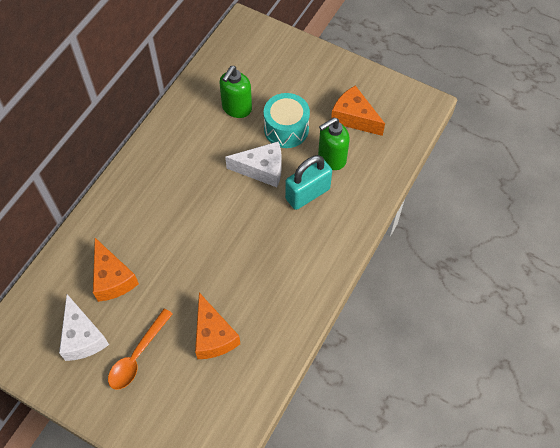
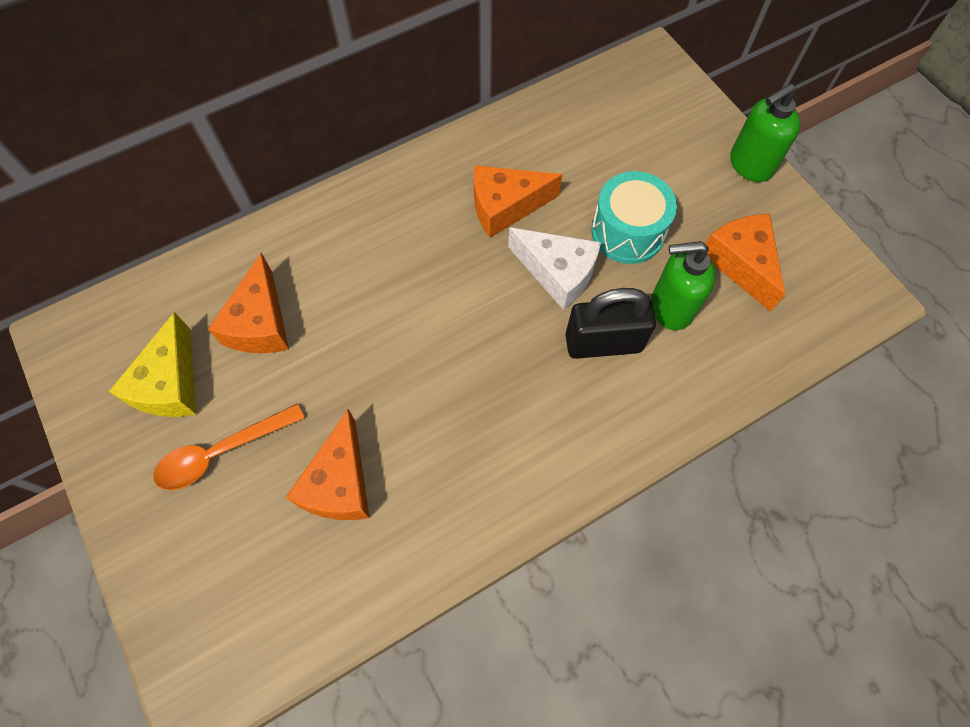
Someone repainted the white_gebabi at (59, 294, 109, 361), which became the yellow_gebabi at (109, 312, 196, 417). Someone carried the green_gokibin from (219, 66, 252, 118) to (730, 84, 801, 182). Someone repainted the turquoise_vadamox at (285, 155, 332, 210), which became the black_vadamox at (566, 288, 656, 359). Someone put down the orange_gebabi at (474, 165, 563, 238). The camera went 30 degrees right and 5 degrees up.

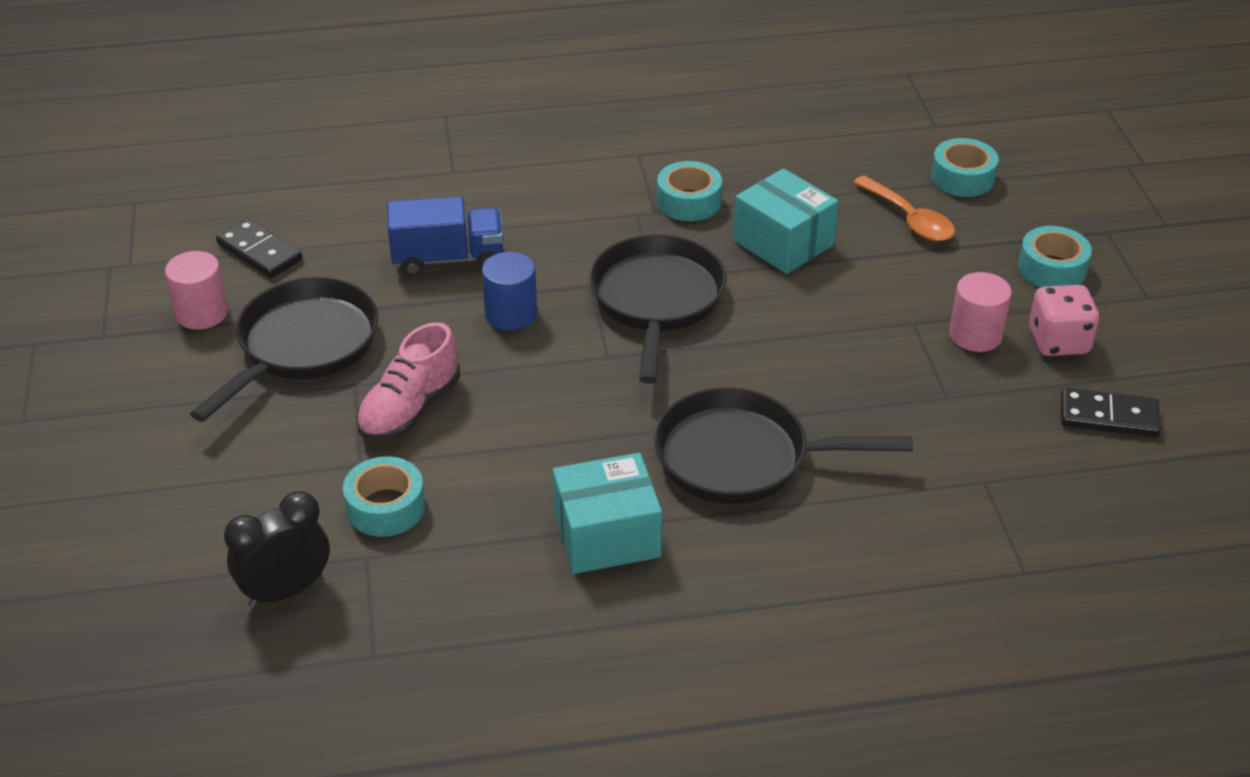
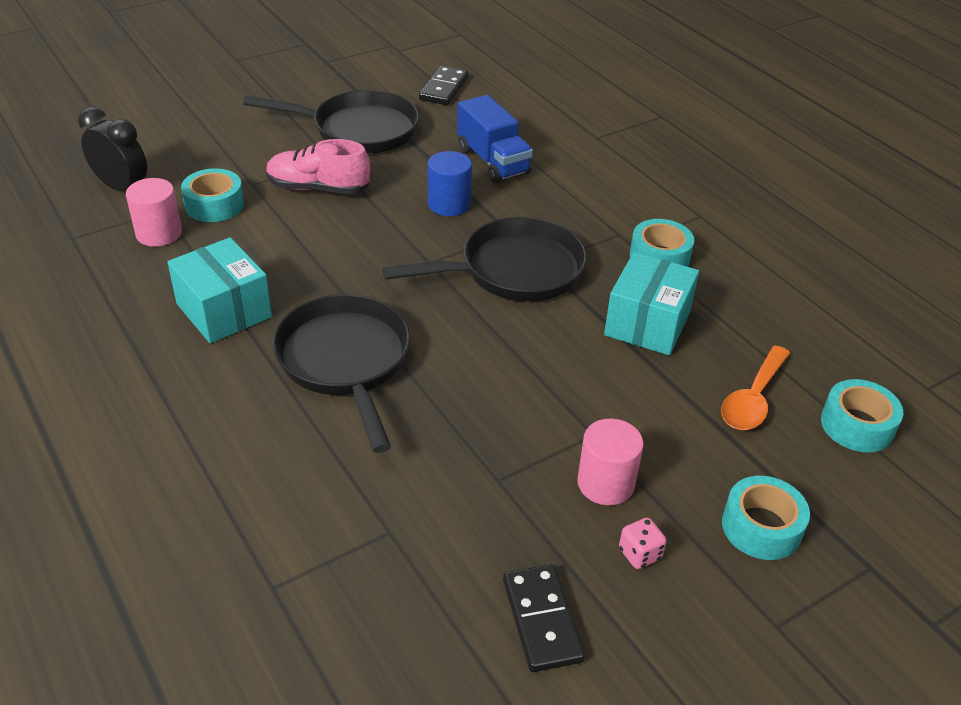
Someone carried the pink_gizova from (165, 251, 228, 330) to (126, 178, 182, 247). Someone scaled the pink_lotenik at (1029, 285, 1100, 356) by 0.56. The camera went 65 degrees right and 0 degrees up.

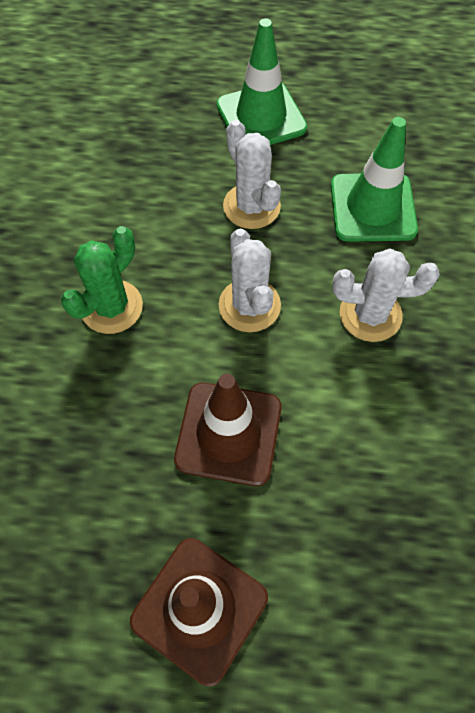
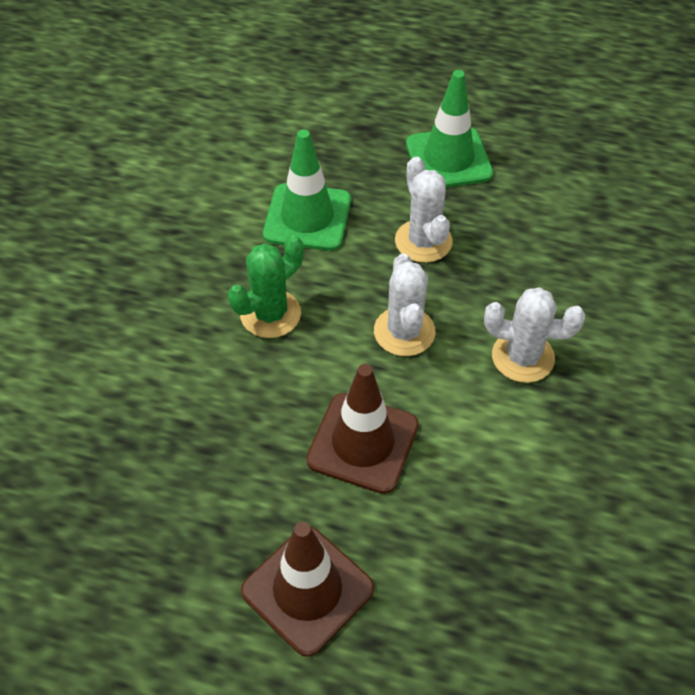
Someone carried the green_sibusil from (331, 117, 418, 242) to (263, 129, 351, 251). The camera went 10 degrees right and 10 degrees down.

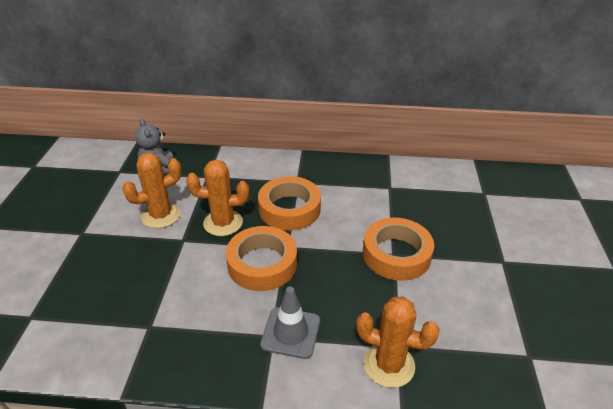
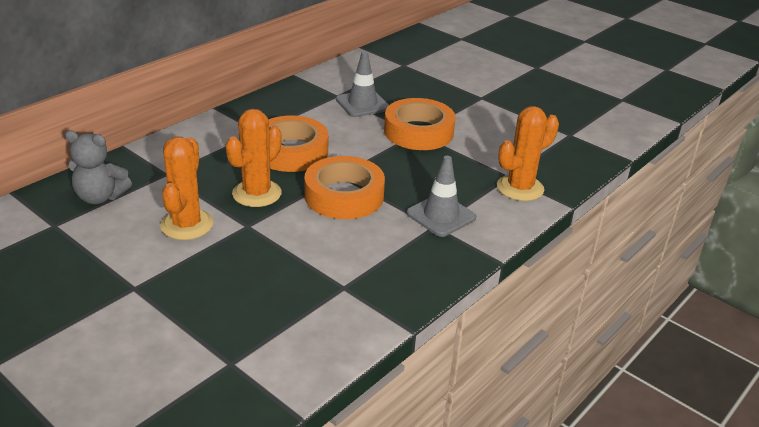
Someone put down the grey_sibusil at (336, 51, 389, 117). The camera went 55 degrees left and 5 degrees down.

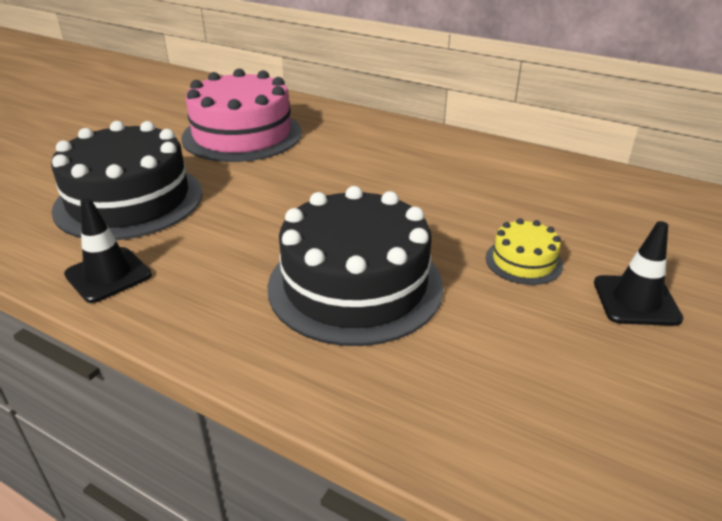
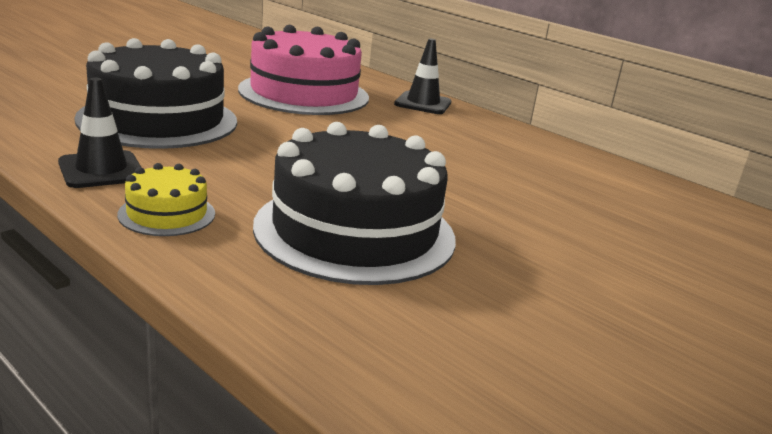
Someone carried the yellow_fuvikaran from (486, 218, 563, 285) to (117, 163, 215, 236). Someone carried the black_sibusil from (594, 221, 684, 326) to (394, 39, 451, 114). The camera went 10 degrees right and 10 degrees down.

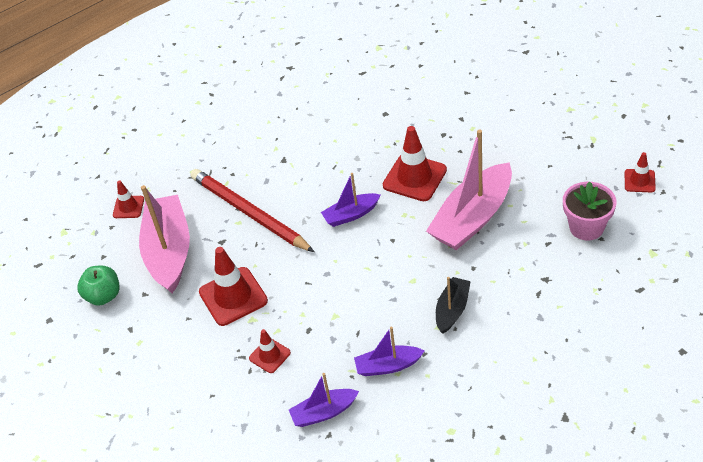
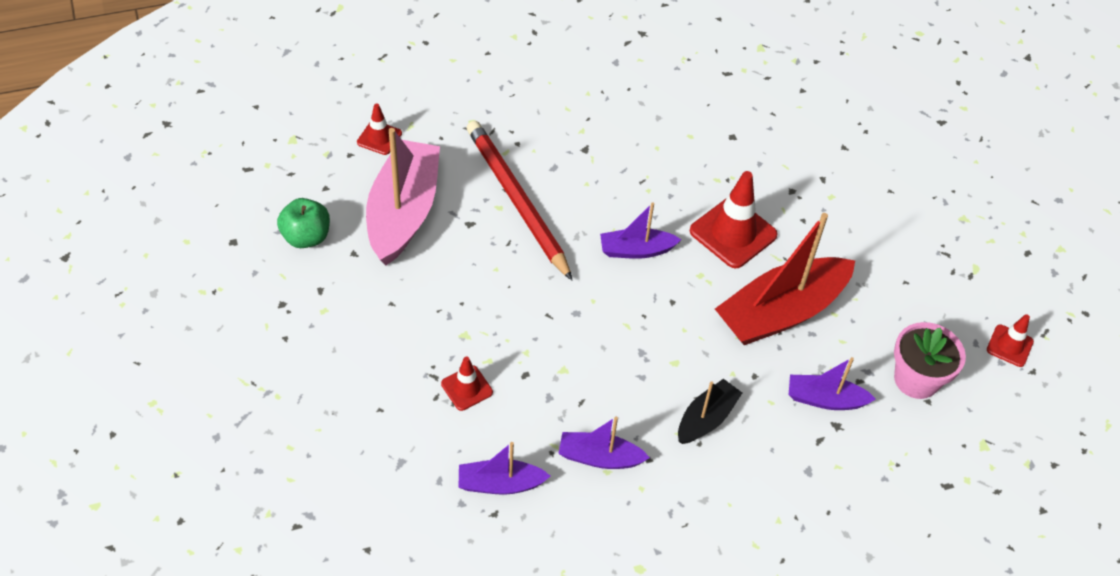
Someone took away the red_sibusil at (199, 247, 268, 326). Someone repainted the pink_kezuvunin at (426, 129, 512, 250), which became the red_kezuvunin at (715, 213, 855, 345). Someone put down the purple_kezuvunin at (789, 357, 876, 410). The camera went 10 degrees right and 5 degrees up.

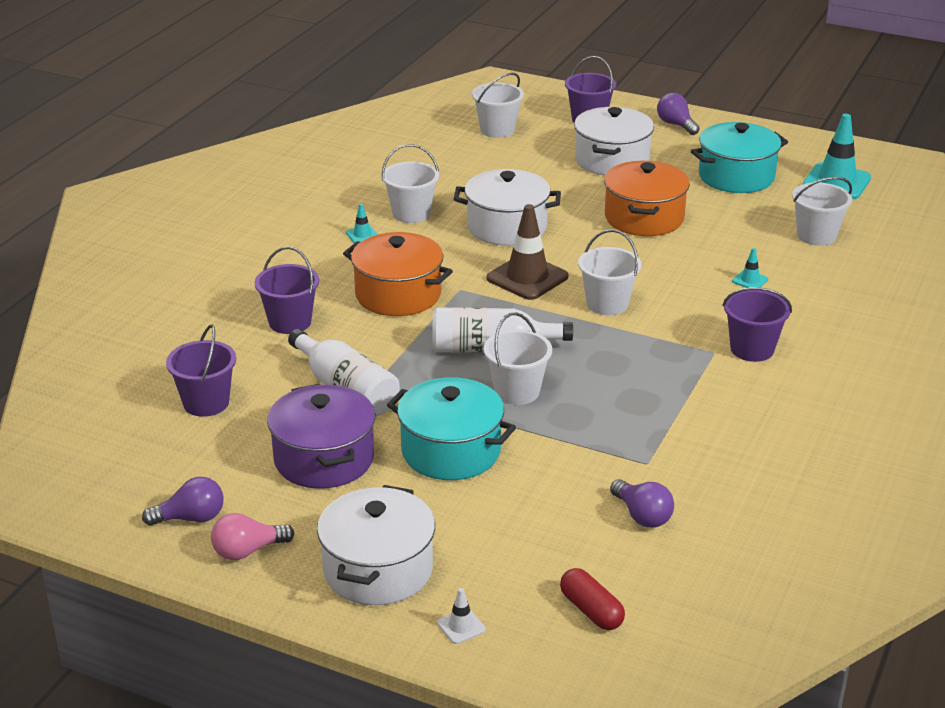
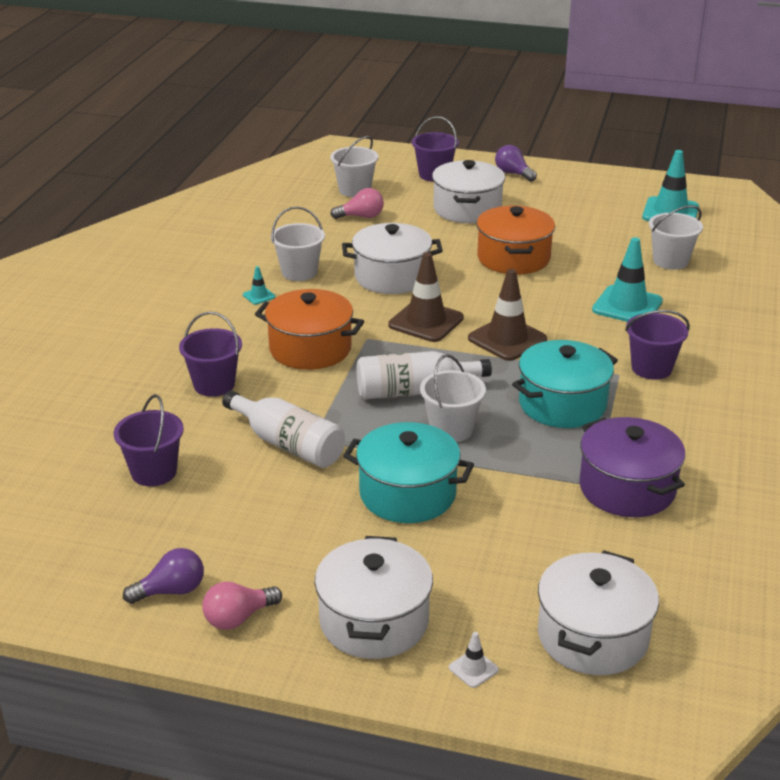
Someone carried the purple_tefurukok from (267, 384, 375, 489) to (579, 417, 685, 517). Someone swapped the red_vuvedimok at (560, 568, 625, 630) for the white_tefurukok at (538, 550, 659, 675). Someone swapped the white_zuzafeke at (578, 229, 641, 315) for the brown_sibusil at (468, 269, 547, 361). Someone took away the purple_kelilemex at (610, 479, 674, 528). Someone carried the turquoise_tefurukok from (691, 122, 788, 193) to (512, 340, 618, 428). Someone scaled the turquoise_sibusil at (732, 248, 768, 288) by 2.23. Someone put down the pink_kelilemex at (330, 188, 384, 219). The camera went 10 degrees left and 0 degrees up.

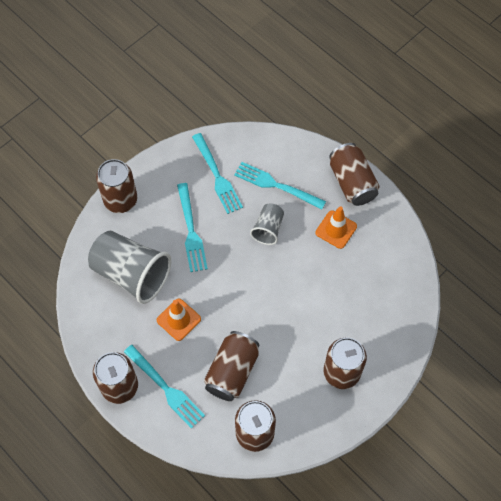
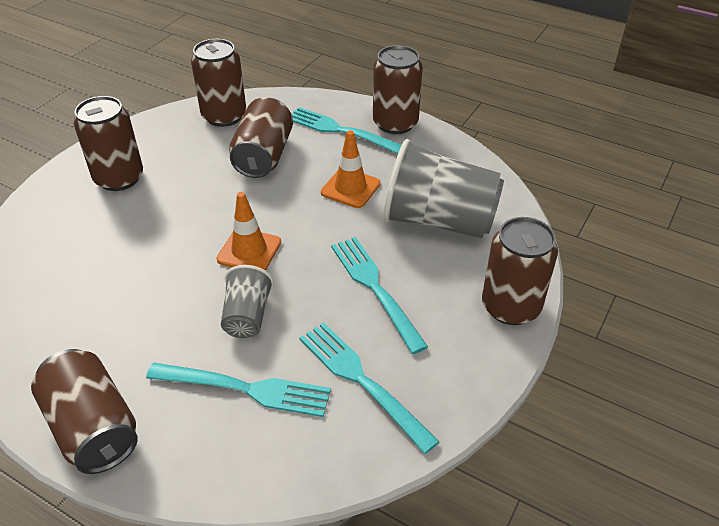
Someone carried the orange_sibusil from (315, 206, 357, 249) to (217, 192, 281, 271). The camera went 165 degrees right and 20 degrees down.

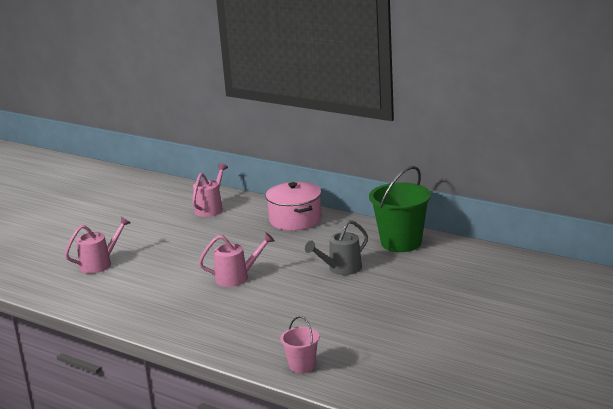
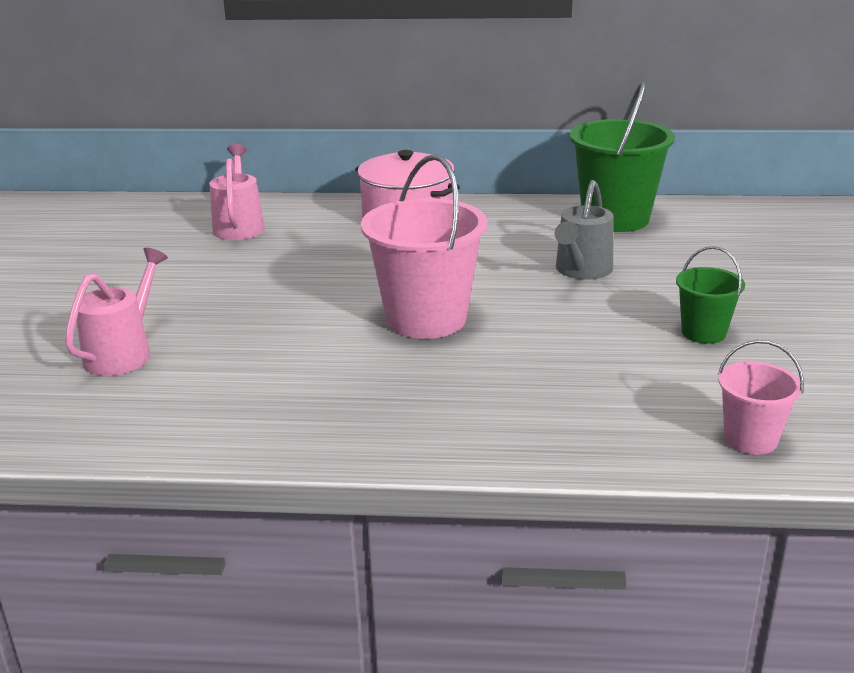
Someone swapped the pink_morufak at (199, 232, 275, 287) for the pink_zuzafeke at (361, 154, 487, 339). Someone put down the green_zuzafeke at (676, 246, 745, 344). The camera went 30 degrees left and 5 degrees up.

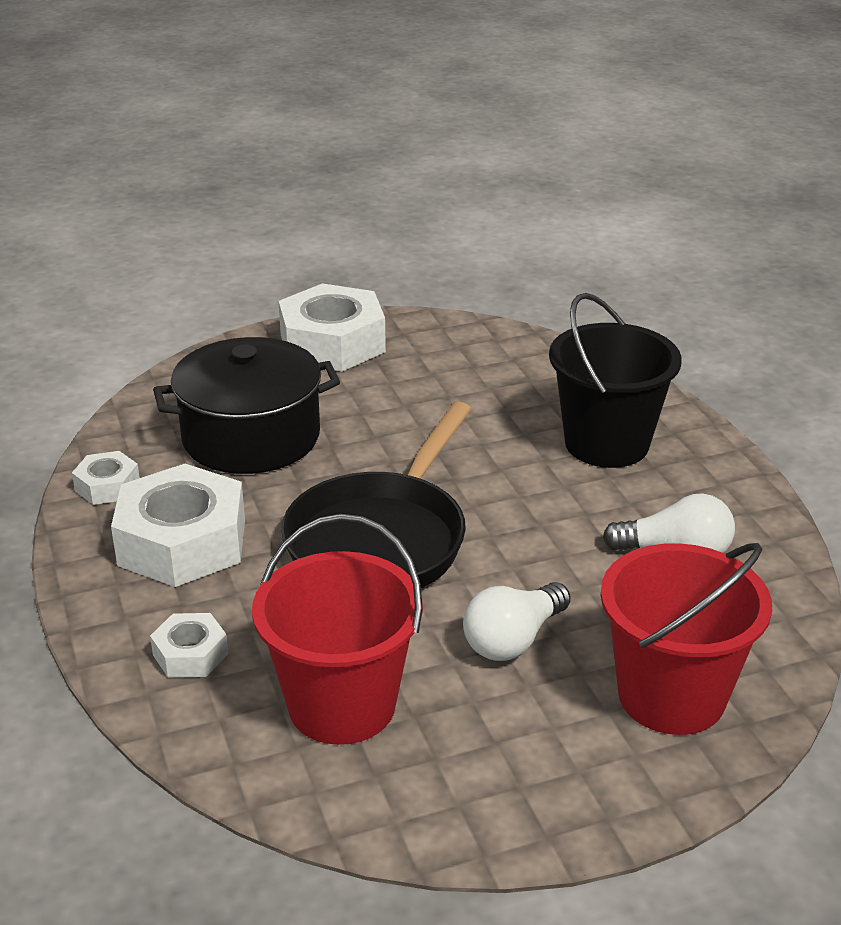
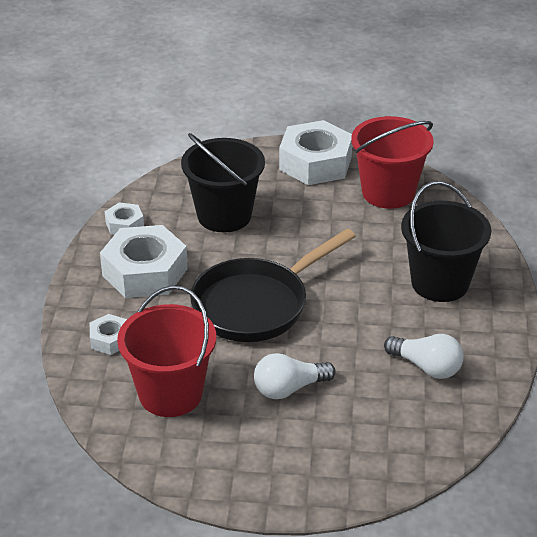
Someone swapped the black_tefurukok at (153, 337, 340, 474) for the black_zuzafeke at (181, 133, 265, 233). Someone carried the red_zuzafeke from (601, 543, 772, 735) to (351, 116, 434, 209). The camera went 25 degrees right and 5 degrees up.

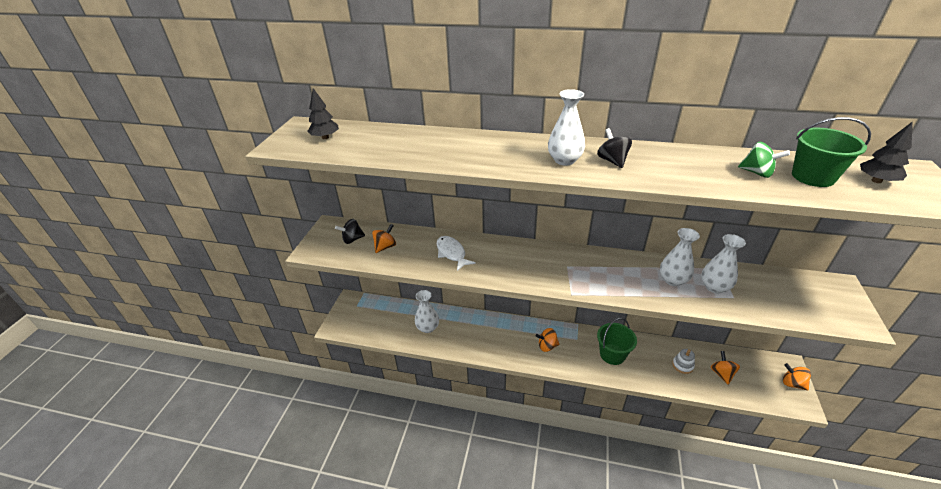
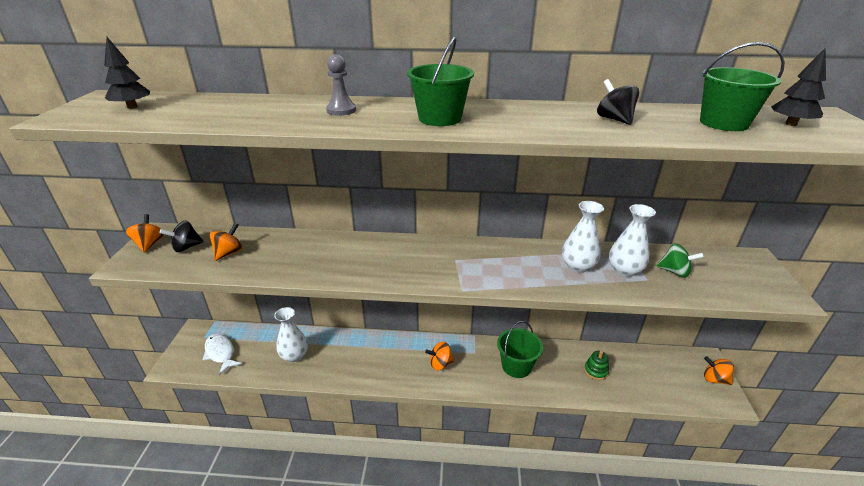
Someone carried the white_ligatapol from (437, 236, 476, 271) to (203, 334, 242, 375). Someone swapped the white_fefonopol at (548, 89, 585, 166) for the green_zuzafeke at (407, 37, 474, 126). Someone carried the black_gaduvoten from (597, 128, 632, 168) to (597, 79, 639, 125). Someone repainted the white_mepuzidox at (672, 349, 695, 374), which became the green_mepuzidox at (584, 351, 609, 380). Someone carried the orange_gaduvoten from (711, 351, 740, 384) to (126, 214, 164, 253). Someone carried the green_gaduvoten from (738, 142, 790, 178) to (657, 243, 704, 278). Someone put down the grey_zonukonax at (326, 54, 356, 116). The camera went 10 degrees left and 5 degrees down.

